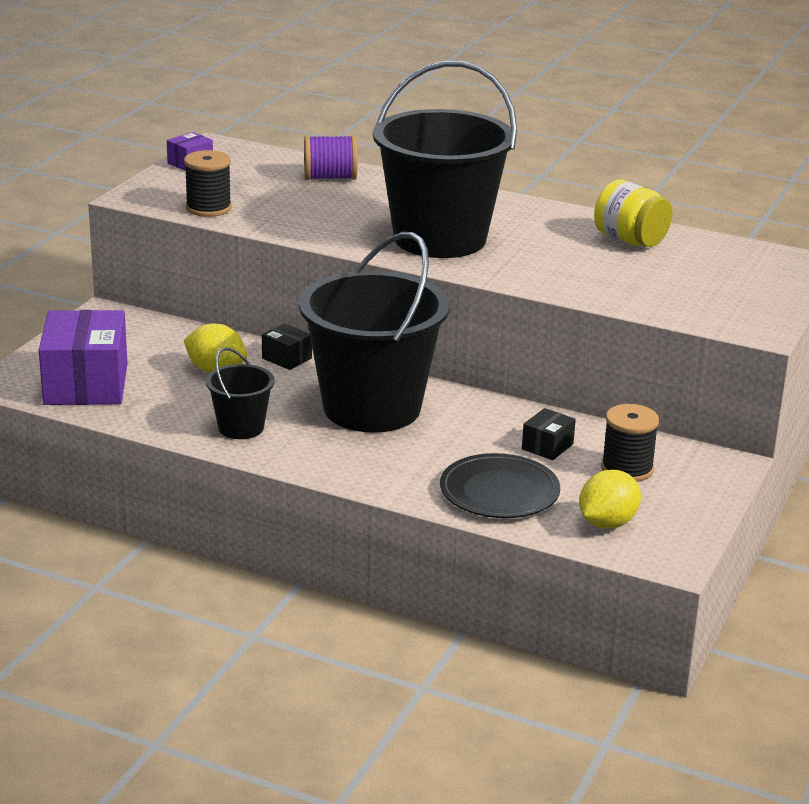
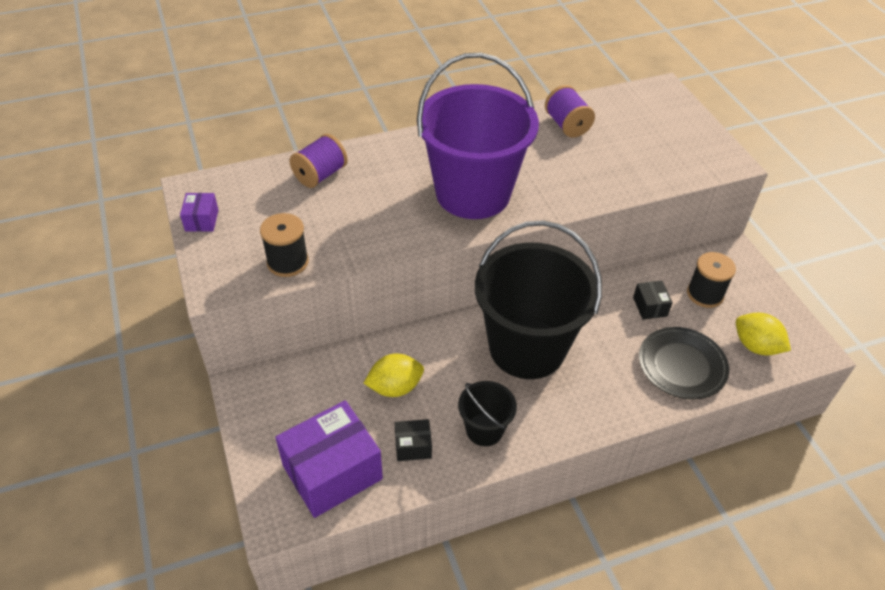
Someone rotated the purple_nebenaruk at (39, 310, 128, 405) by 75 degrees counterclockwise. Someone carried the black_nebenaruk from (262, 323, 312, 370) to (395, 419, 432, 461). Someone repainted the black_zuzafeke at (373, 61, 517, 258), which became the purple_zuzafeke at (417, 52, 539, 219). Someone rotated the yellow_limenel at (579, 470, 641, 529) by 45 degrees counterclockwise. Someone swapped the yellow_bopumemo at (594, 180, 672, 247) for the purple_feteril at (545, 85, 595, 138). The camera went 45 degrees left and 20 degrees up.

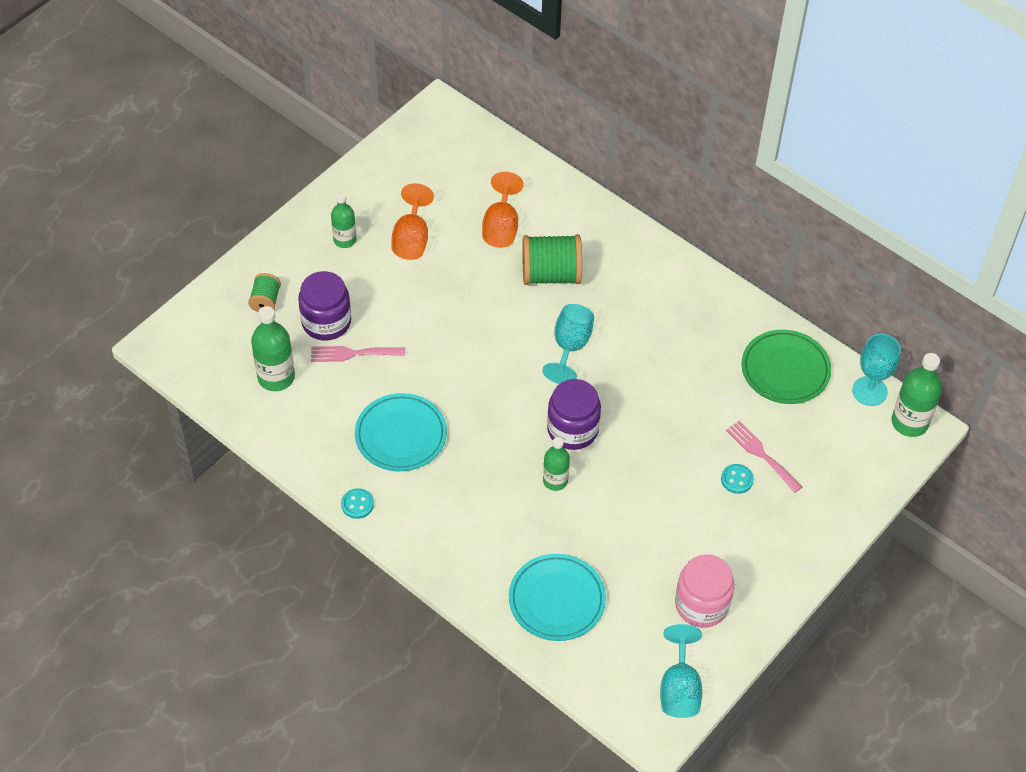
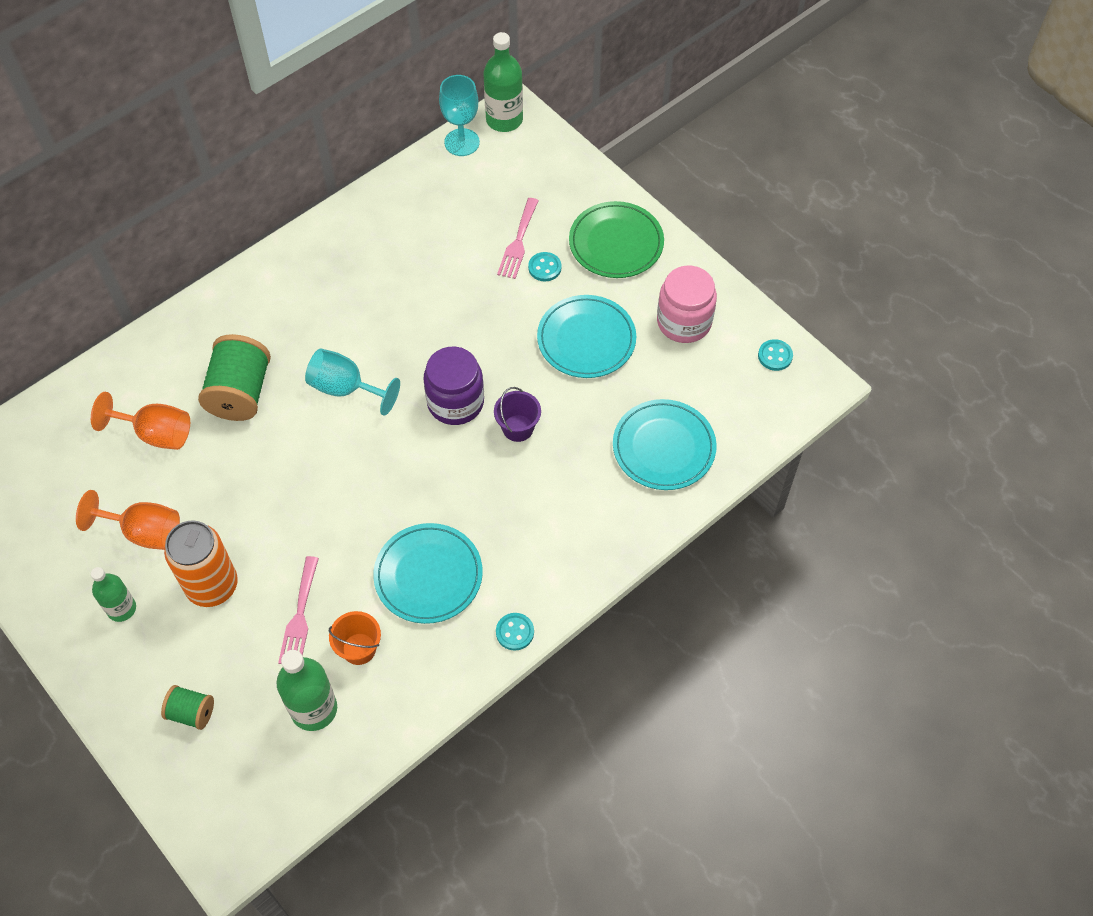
Someone took away the purple_bopumemo at (298, 271, 351, 341). Someone swapped the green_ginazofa at (543, 437, 570, 491) for the purple_zuzafeke at (494, 387, 541, 442). Someone swapped the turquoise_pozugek at (660, 624, 702, 718) for the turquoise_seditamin at (758, 339, 793, 371). Someone rotated the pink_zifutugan at (726, 420, 802, 493) by 45 degrees counterclockwise. Someone carried the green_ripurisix from (741, 330, 831, 404) to (569, 201, 664, 278). Someone put down the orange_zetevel at (164, 520, 238, 607). Someone put down the orange_zuzafeke at (329, 611, 381, 665). Someone put down the turquoise_ripurisix at (537, 295, 636, 378). The camera went 80 degrees left and 5 degrees up.

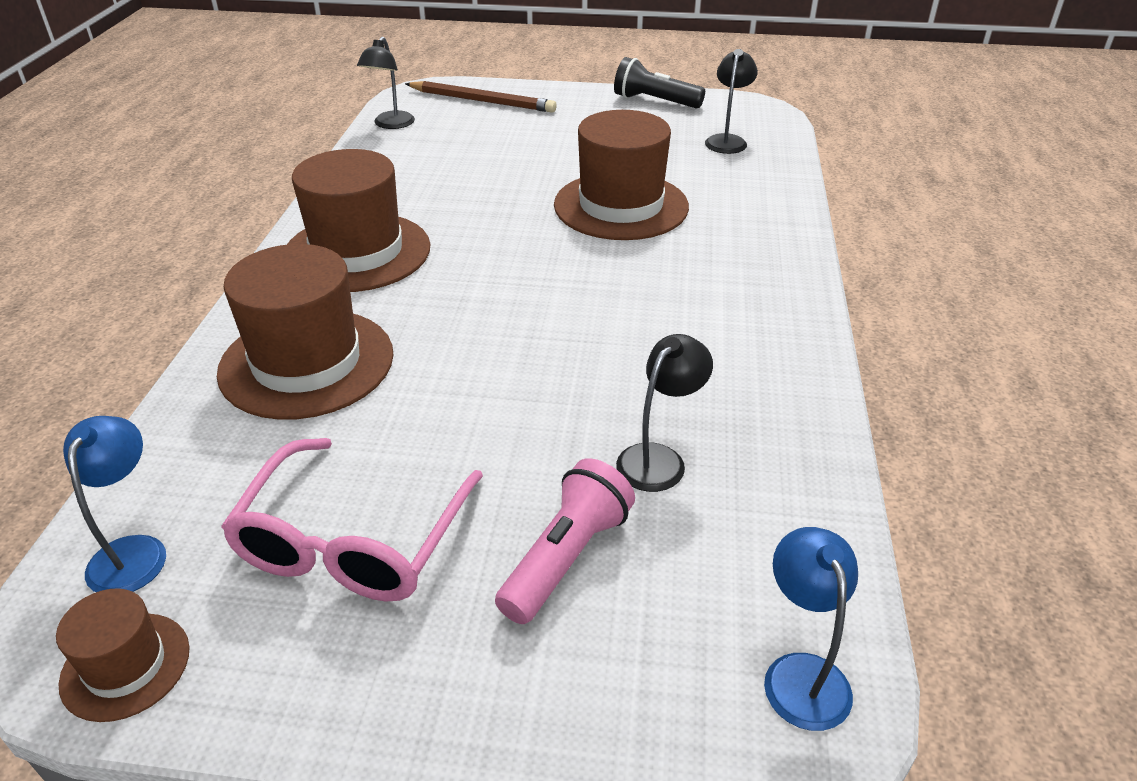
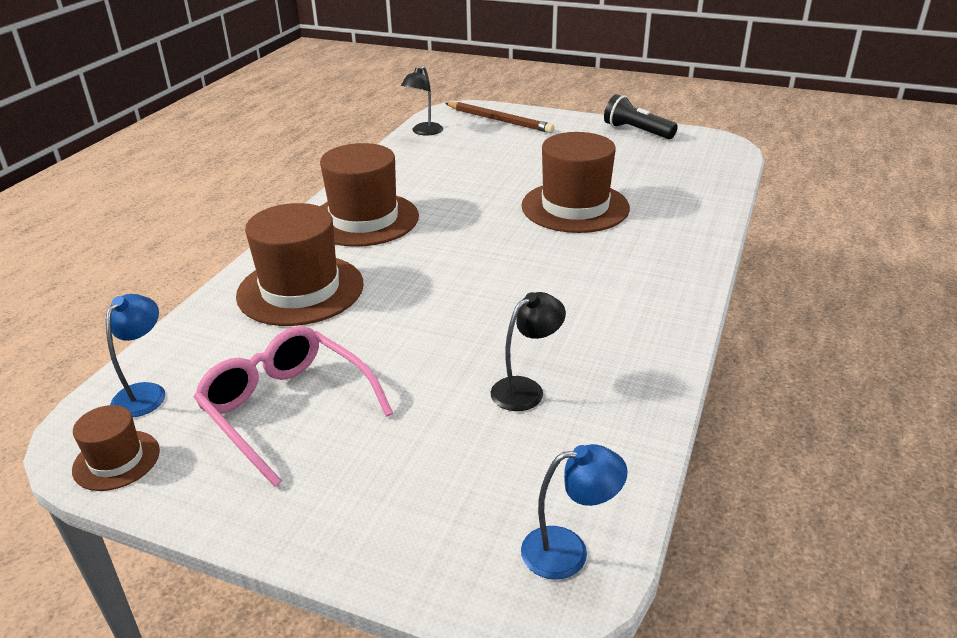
Someone rotated the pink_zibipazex at (221, 438, 483, 601) by 105 degrees clockwise. Someone took away the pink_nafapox at (495, 458, 635, 624). Someone took away the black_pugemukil at (705, 49, 758, 154). Someone rotated the blue_pugemukil at (764, 527, 858, 731) by 75 degrees clockwise. The camera went 15 degrees right and 5 degrees down.

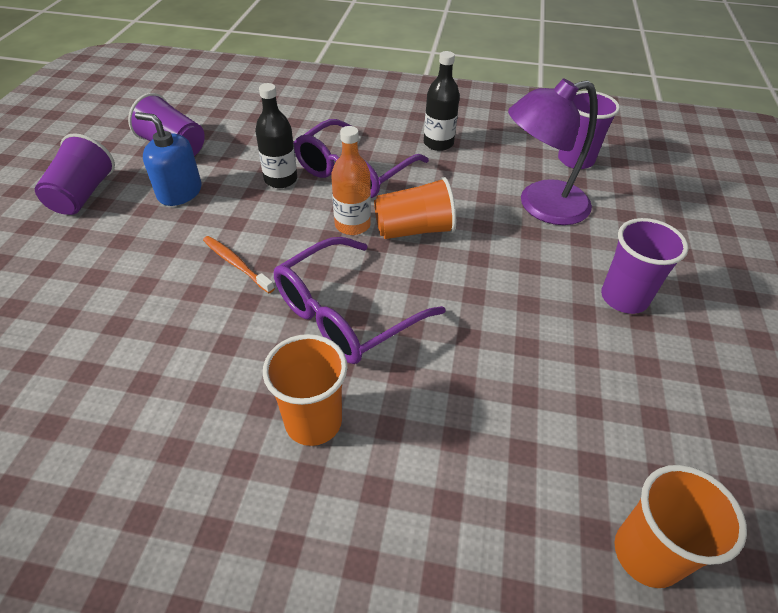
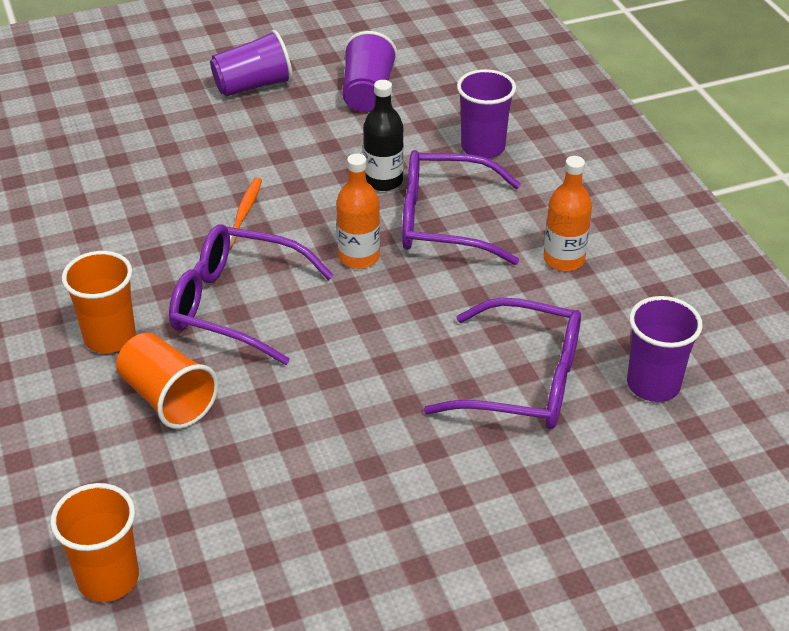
Someone took away the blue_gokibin at (135, 112, 201, 206). Someone carried the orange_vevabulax from (374, 177, 456, 239) to (116, 333, 219, 429). Someone repainted the black_ginazofa at (424, 51, 460, 151), which became the orange_ginazofa at (544, 156, 592, 271). Someone swapped the purple_pugemukil at (508, 78, 598, 225) for the purple_zibipazex at (424, 297, 581, 429). Someone carried the purple_vevabulax from (601, 218, 688, 314) to (457, 69, 516, 159). The camera went 60 degrees right and 5 degrees down.

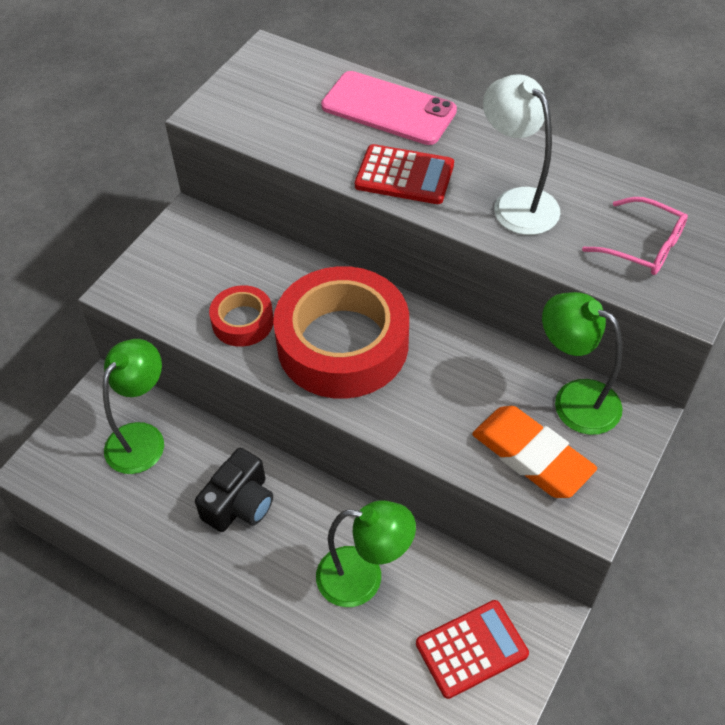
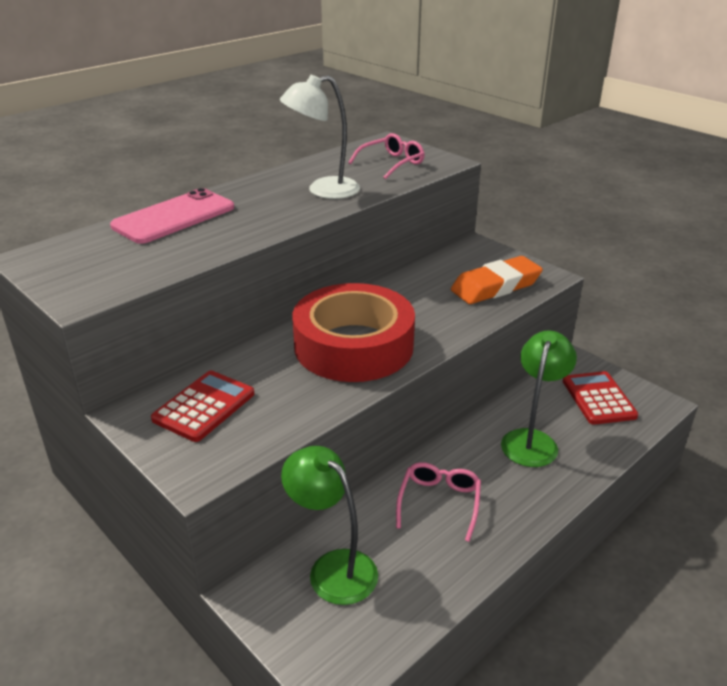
Someone swapped the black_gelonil at (195, 448, 273, 532) for the pink_zibipazex at (396, 462, 481, 542). Someone took away the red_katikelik at (209, 285, 274, 347). Someone carried the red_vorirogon from (355, 144, 454, 204) to (151, 371, 254, 442). Someone took away the green_pugemukil at (542, 292, 623, 435). The camera went 75 degrees left and 20 degrees down.

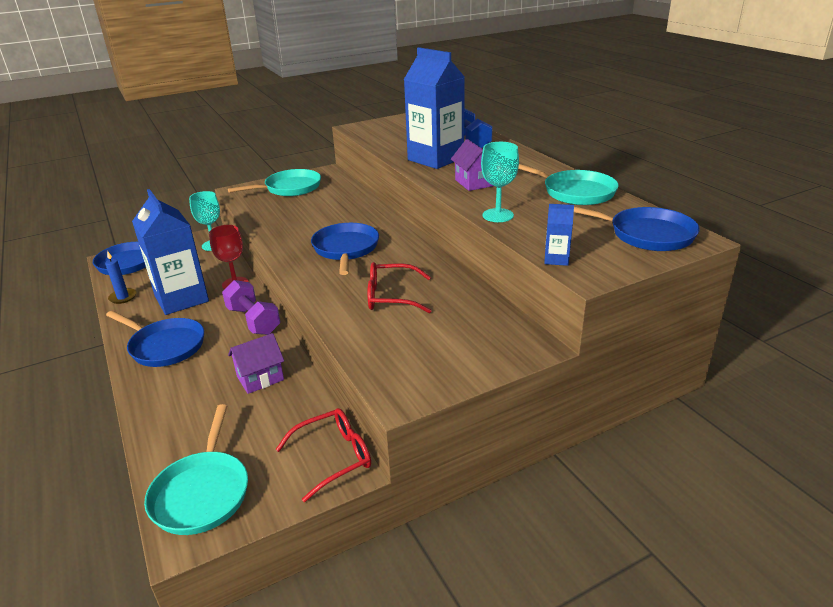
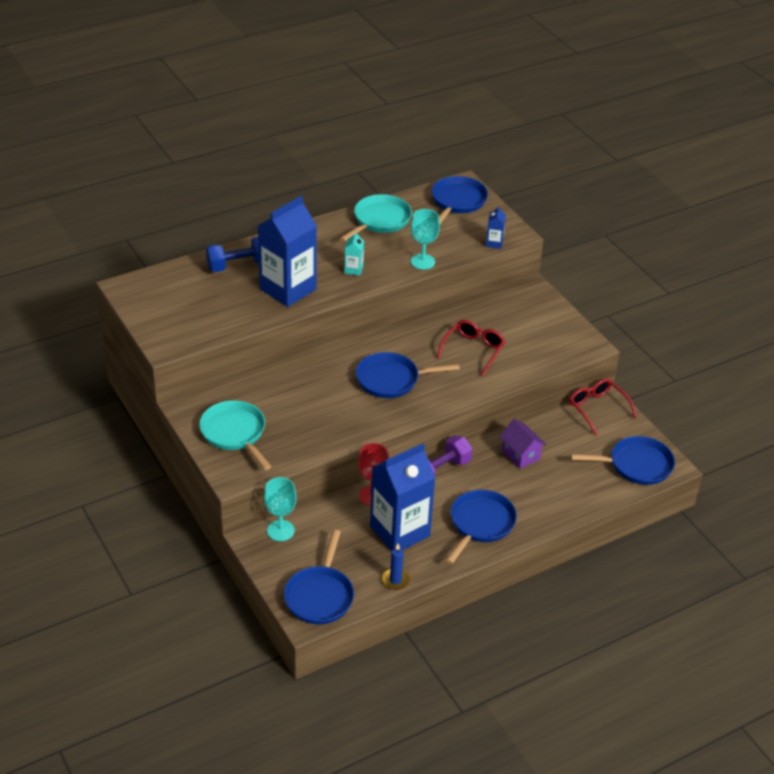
Someone repainted the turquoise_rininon at (144, 404, 248, 535), which became the blue_rininon at (571, 436, 675, 485). Someone rotated the red_zibipazex at (368, 262, 432, 313) by 150 degrees counterclockwise. Someone swapped the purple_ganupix at (451, 139, 493, 191) for the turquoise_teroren at (344, 231, 364, 276). The camera went 95 degrees left and 10 degrees up.

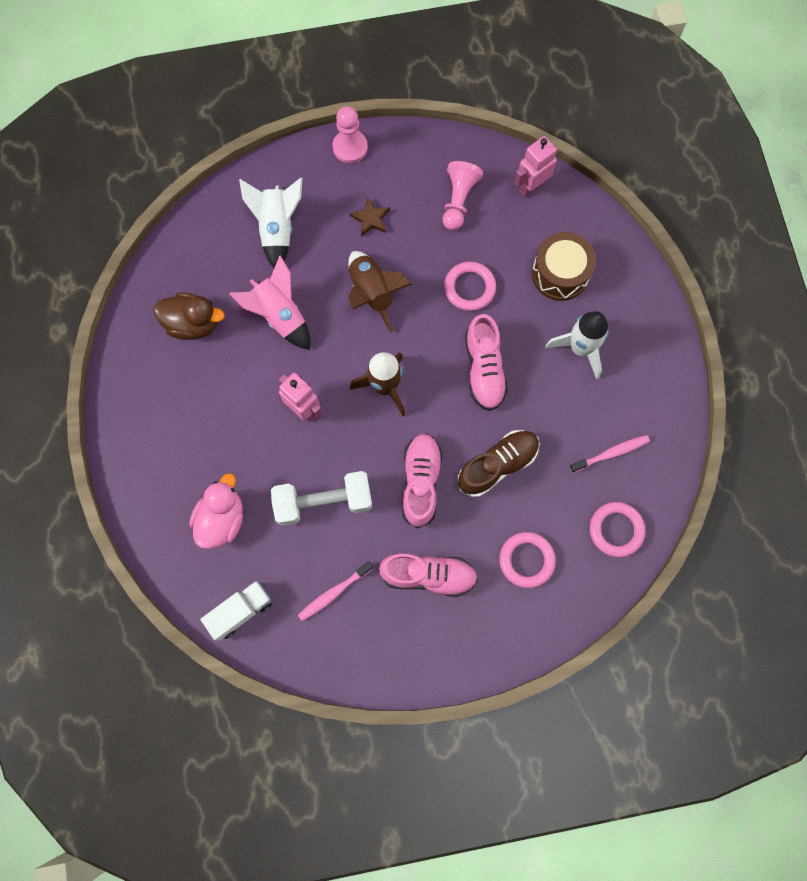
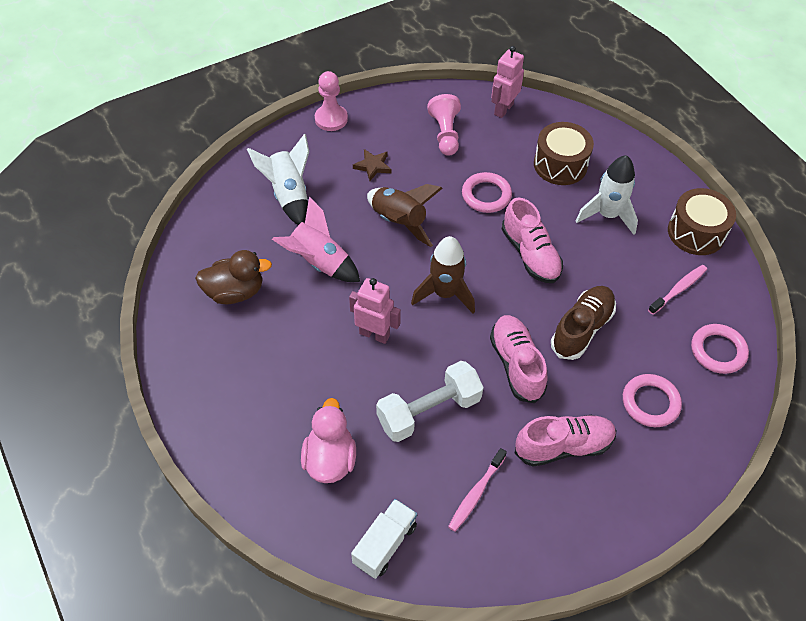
Someone put down the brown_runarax at (668, 188, 736, 255). The camera went 20 degrees left and 20 degrees down.

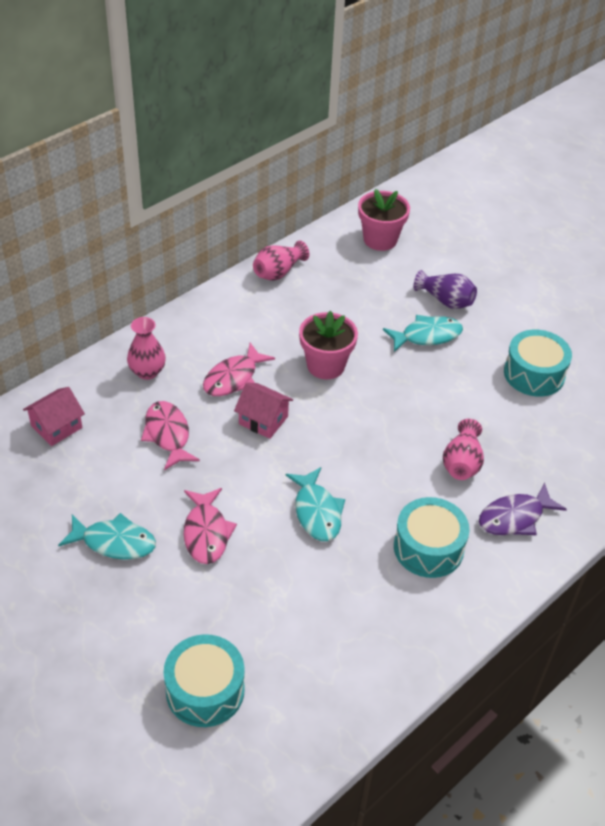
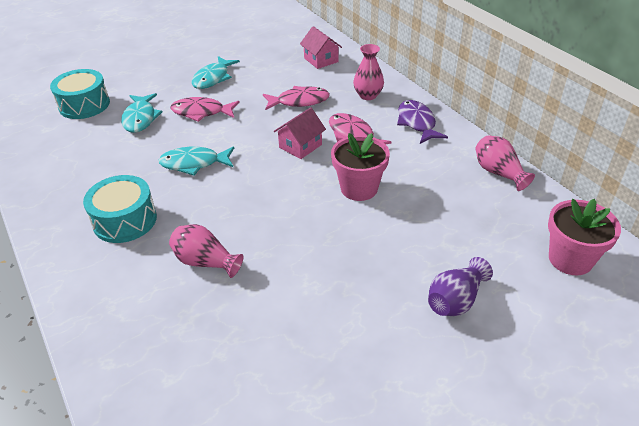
Someone carried the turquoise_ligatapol from (383, 315, 463, 352) to (121, 93, 163, 133). Someone carried the purple_ligatapol from (479, 482, 567, 535) to (397, 100, 448, 144). Someone took away the turquoise_runarax at (504, 330, 572, 397). The camera went 105 degrees right and 5 degrees down.

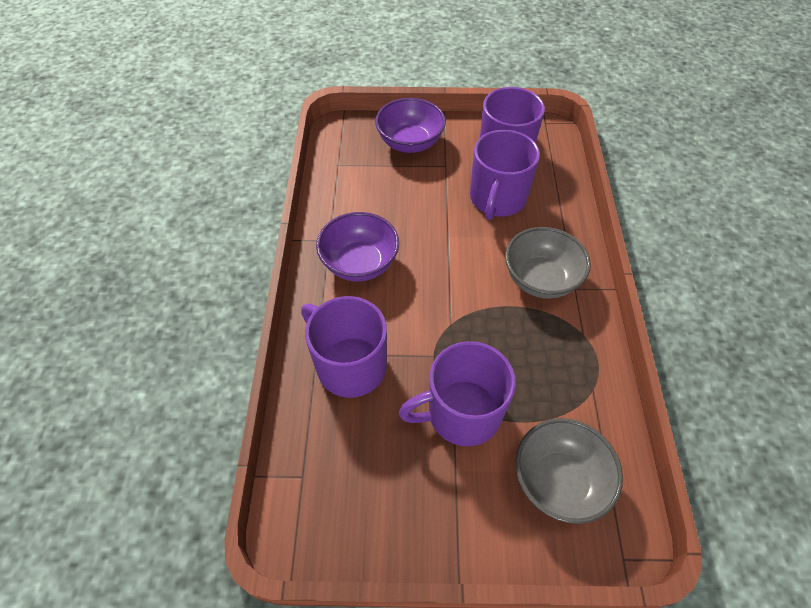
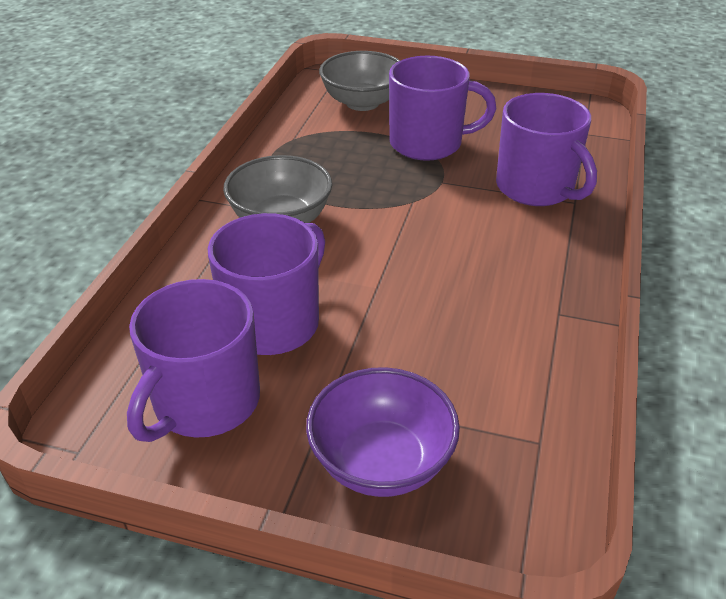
Someone took away the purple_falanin at (316, 212, 399, 282). The camera went 165 degrees left and 15 degrees down.

